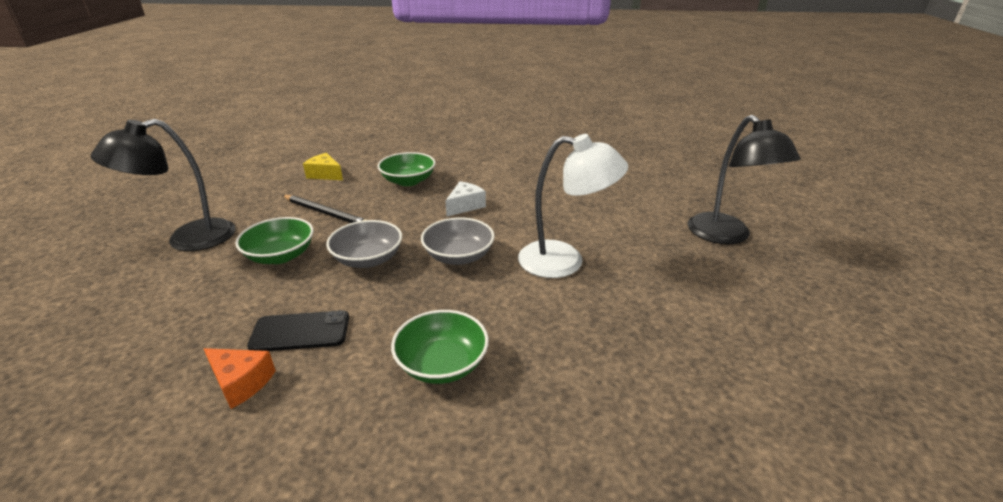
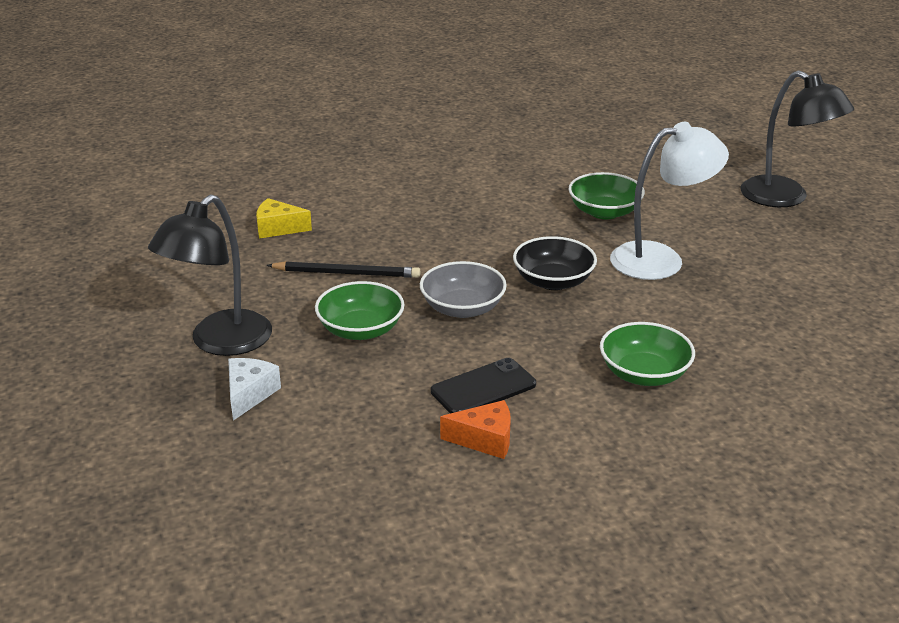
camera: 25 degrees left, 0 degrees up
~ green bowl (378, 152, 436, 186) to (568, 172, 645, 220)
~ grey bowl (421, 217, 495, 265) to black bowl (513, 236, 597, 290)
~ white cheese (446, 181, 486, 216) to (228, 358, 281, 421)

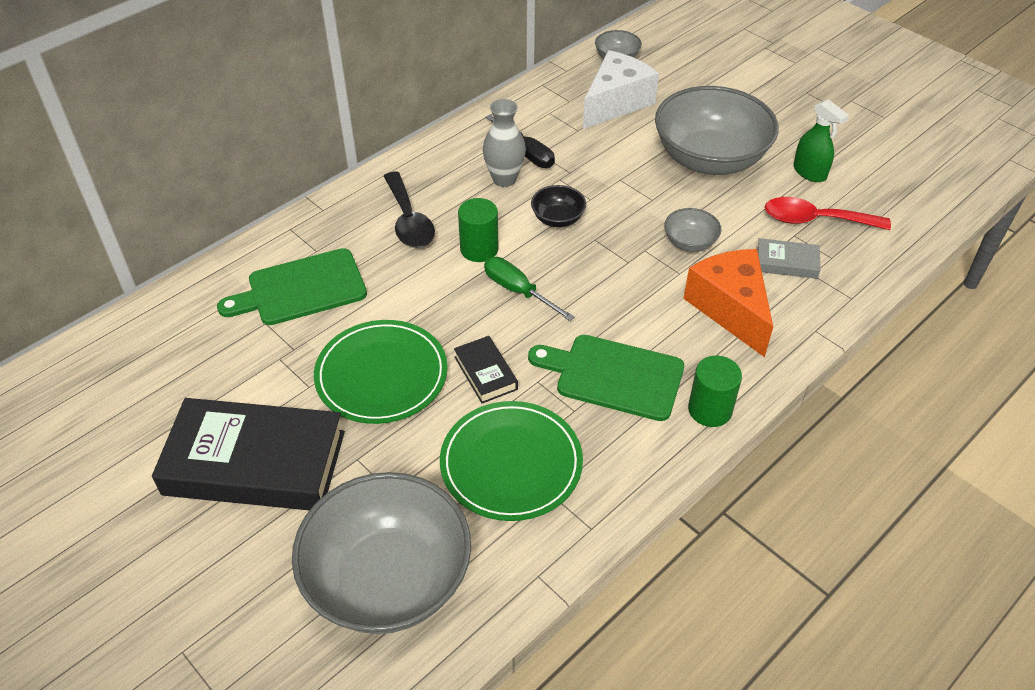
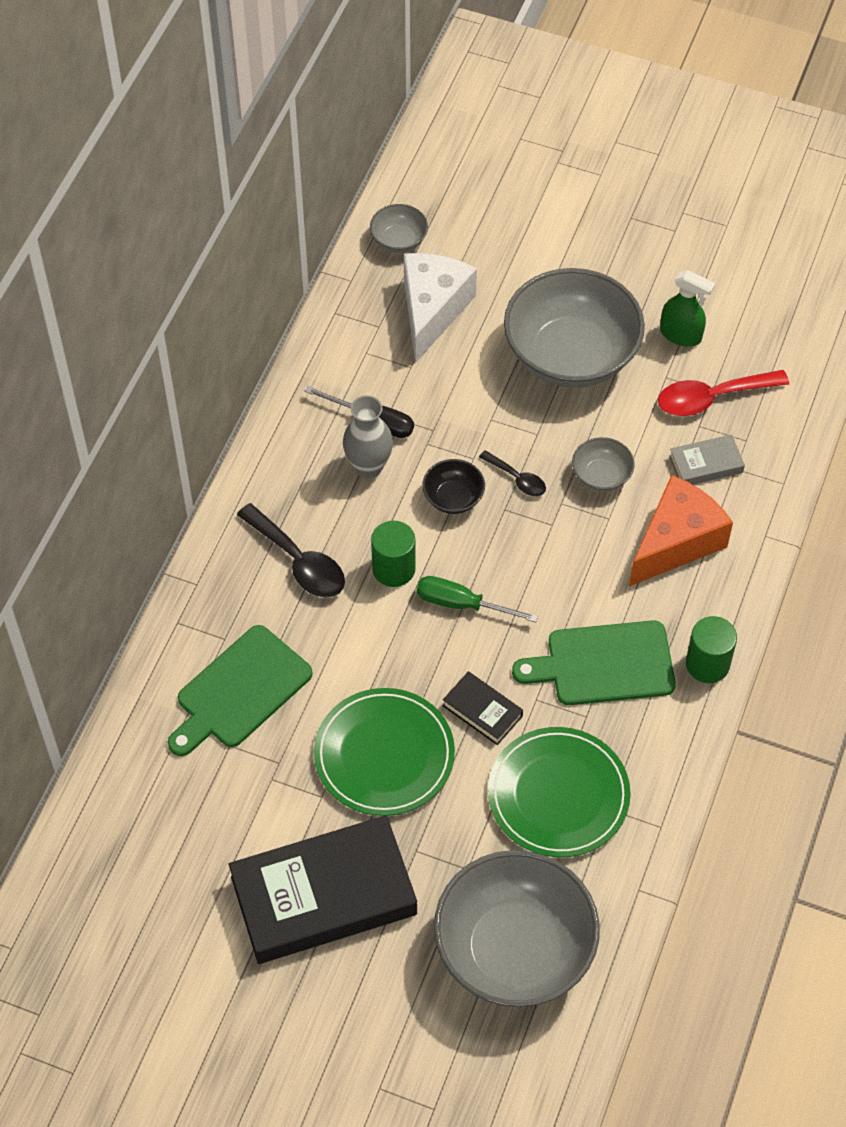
camera: 25 degrees left, 10 degrees up
~ orange cheese (683, 249, 773, 357) = (629, 475, 733, 586) 90 degrees clockwise
+ black spoon (479, 450, 546, 496)

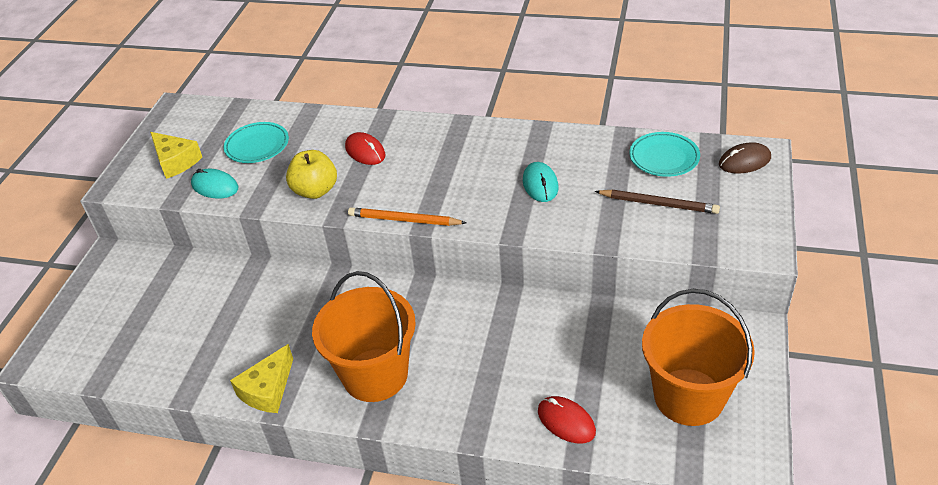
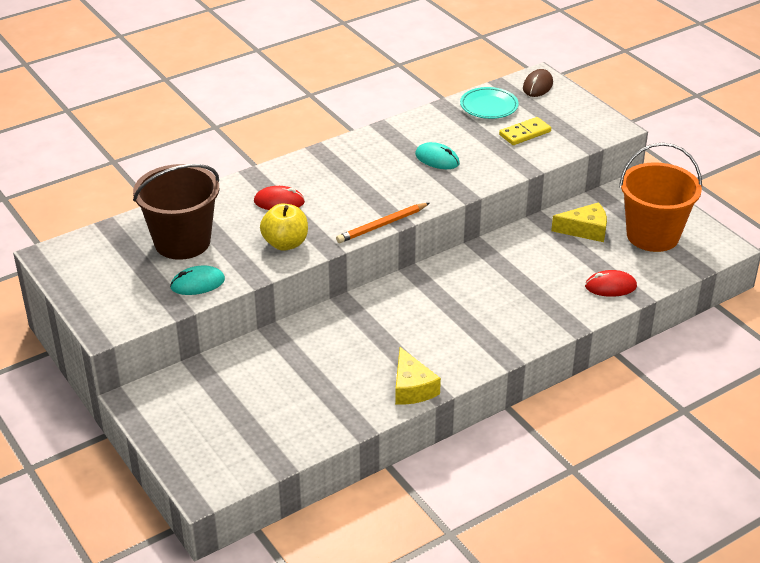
camera: 50 degrees left, 5 degrees down
~ yellow cheese (150, 132, 202, 179) to (551, 202, 607, 242)
~ turquoise plate (224, 122, 289, 163) to brown bucket (133, 164, 219, 260)
- orange bucket (312, 271, 416, 402)
~ brown pencil (595, 190, 720, 214) to yellow domino (499, 117, 551, 145)

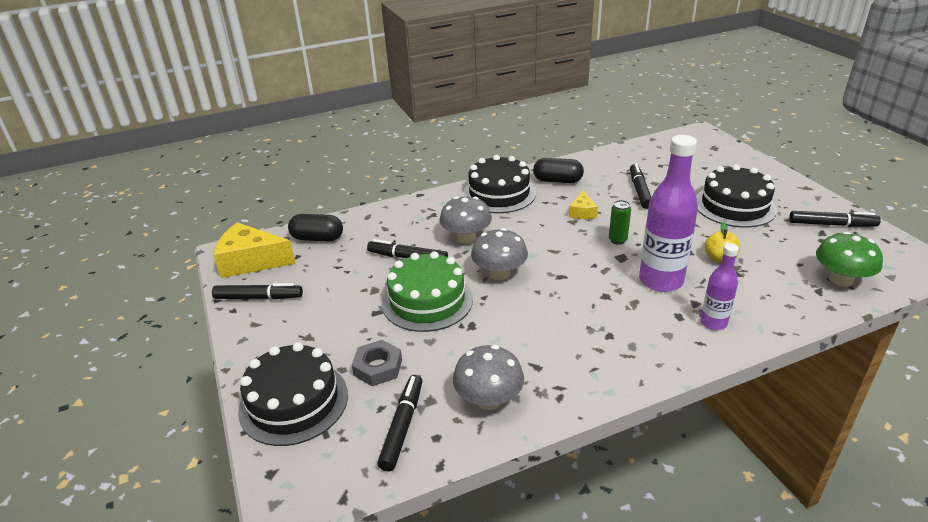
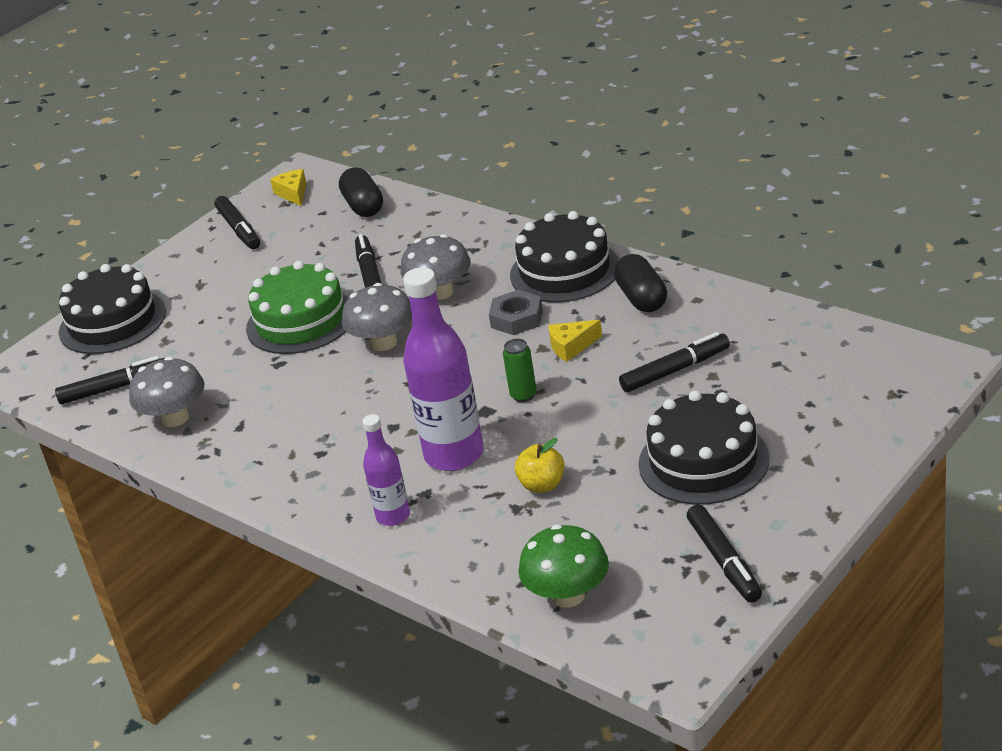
camera: 65 degrees right, 0 degrees up
~ yellow cheese (213, 222, 296, 278) = (270, 169, 307, 206) x0.51
~ grey nut (352, 340, 402, 386) to (489, 290, 543, 335)

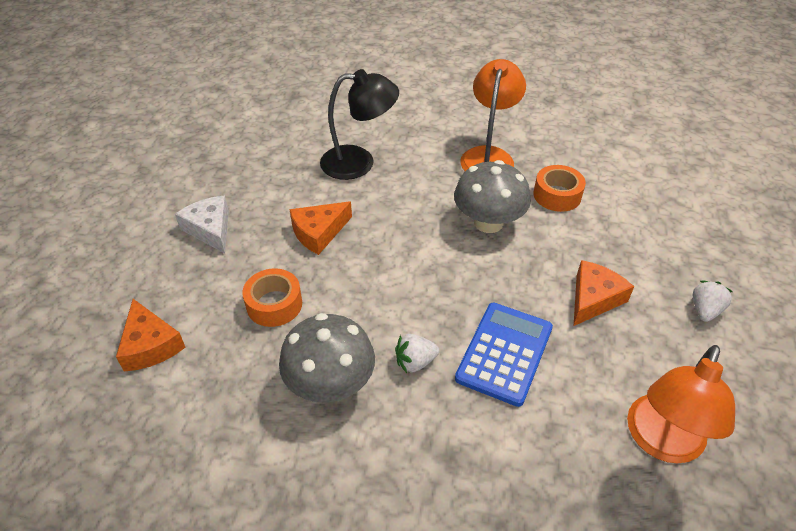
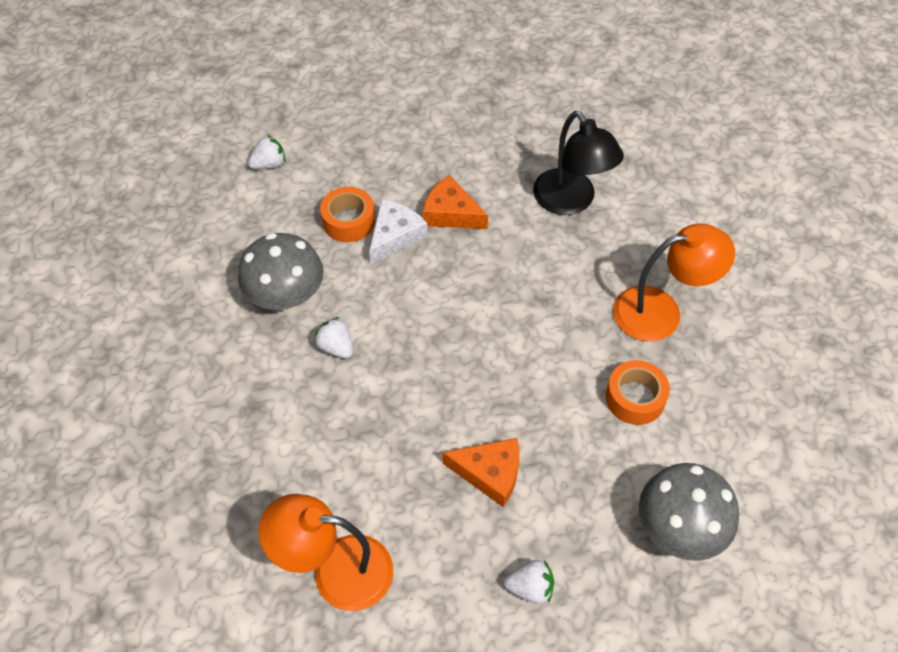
camera: 65 degrees right, 10 degrees up
~ orange cheese (116, 299, 186, 371) to white strawberry (248, 135, 286, 169)
~ white cheese (175, 196, 229, 253) to (369, 199, 428, 264)
~ grey mushroom (454, 160, 531, 233) to (639, 463, 739, 561)
- blue calculator (455, 303, 553, 407)

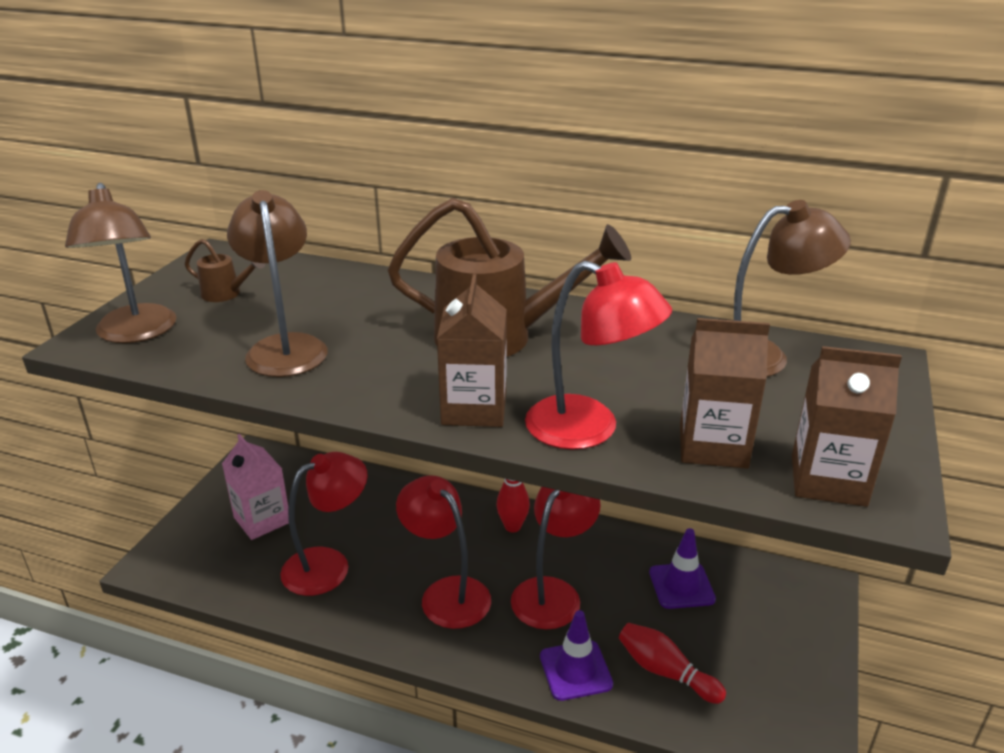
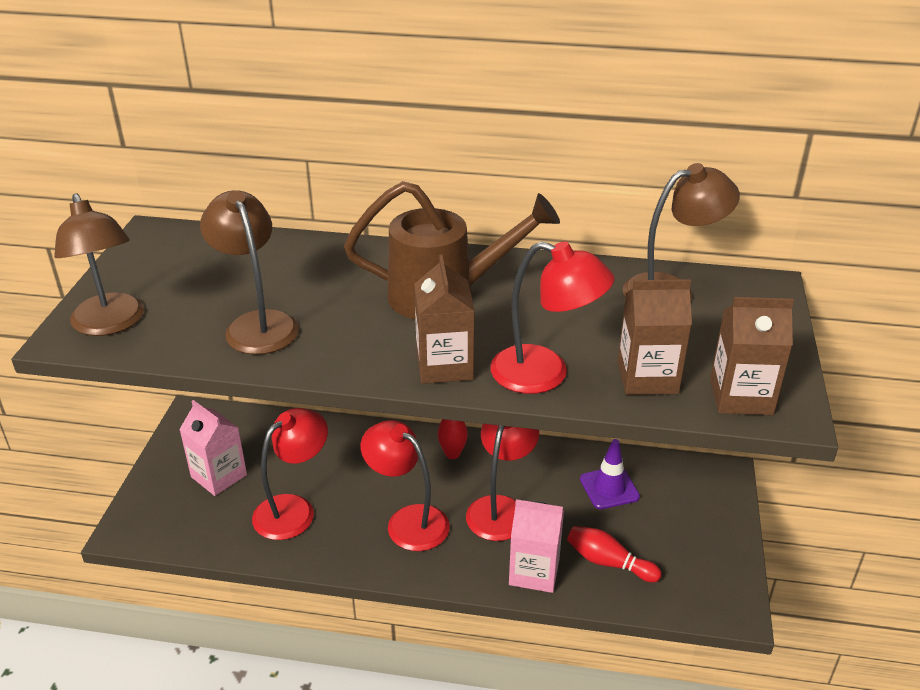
camera: 10 degrees left, 5 degrees up
- brown watering can (185, 239, 265, 302)
~ purple traffic cone (540, 610, 613, 701) to pink carton (509, 499, 564, 593)

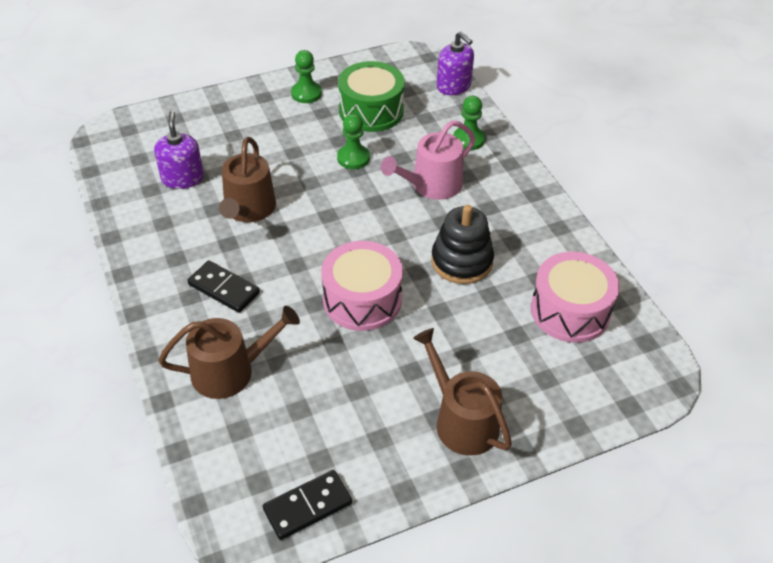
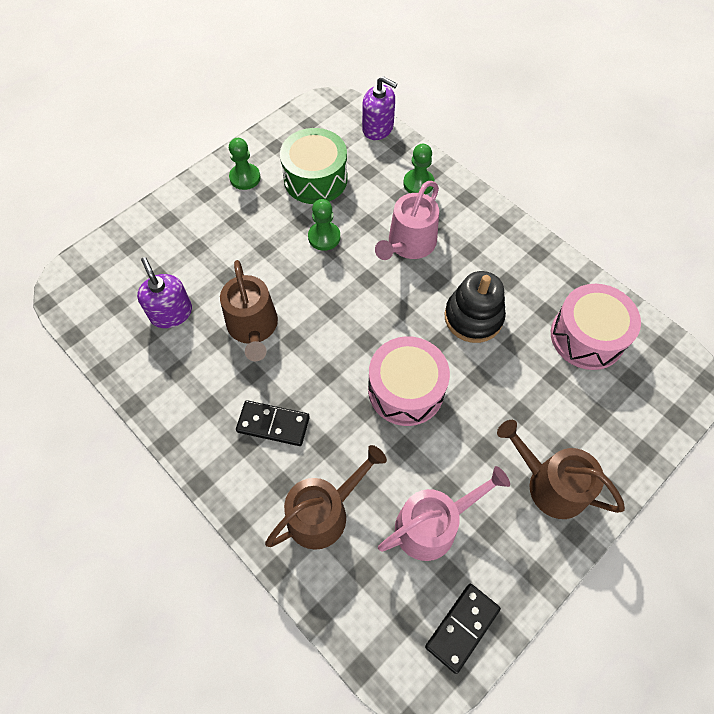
camera: 20 degrees left, 15 degrees up
+ pink watering can (378, 466, 510, 561)

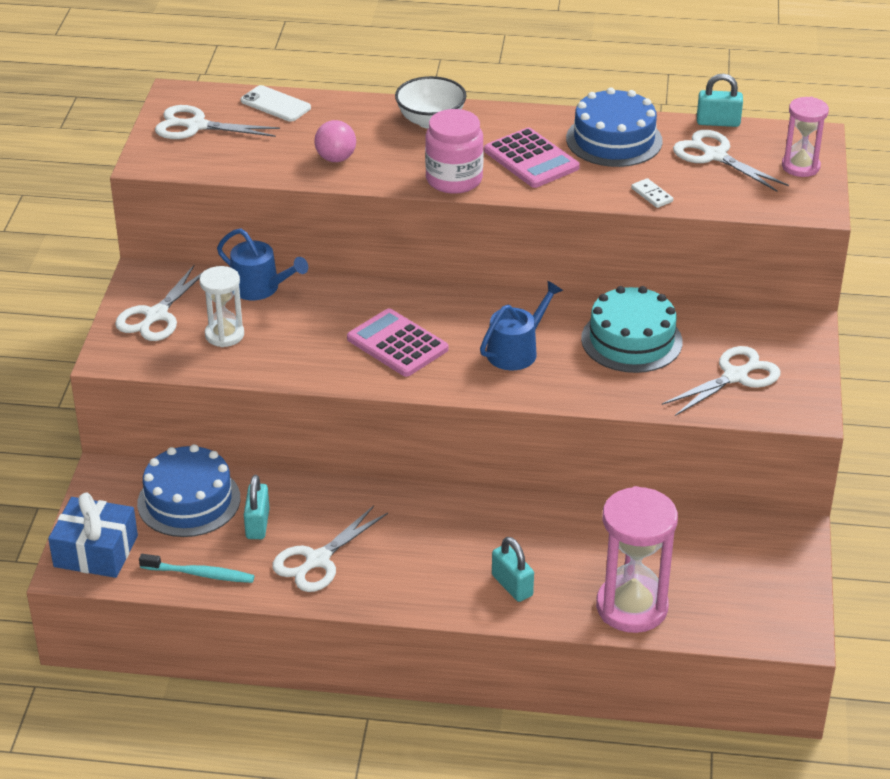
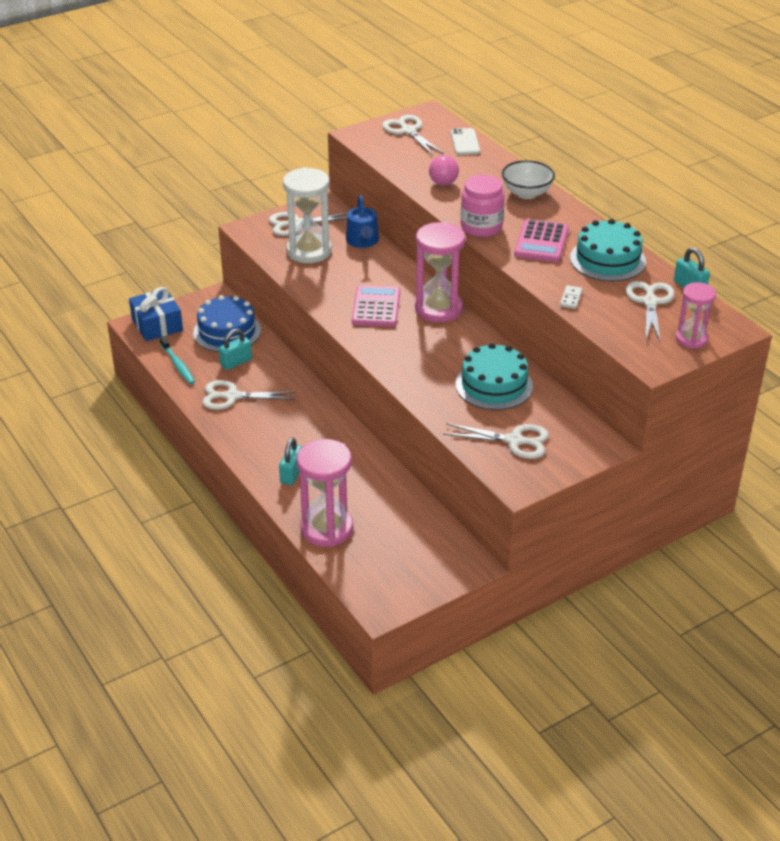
camera: 50 degrees right, 0 degrees up
~ white hourglass (200, 266, 244, 347) = (283, 167, 332, 263) x1.69
- blue watering can (480, 281, 563, 370)
~ blue cake (566, 87, 663, 167) to turquoise cake (570, 219, 646, 281)
+ pink hourglass (415, 222, 466, 322)

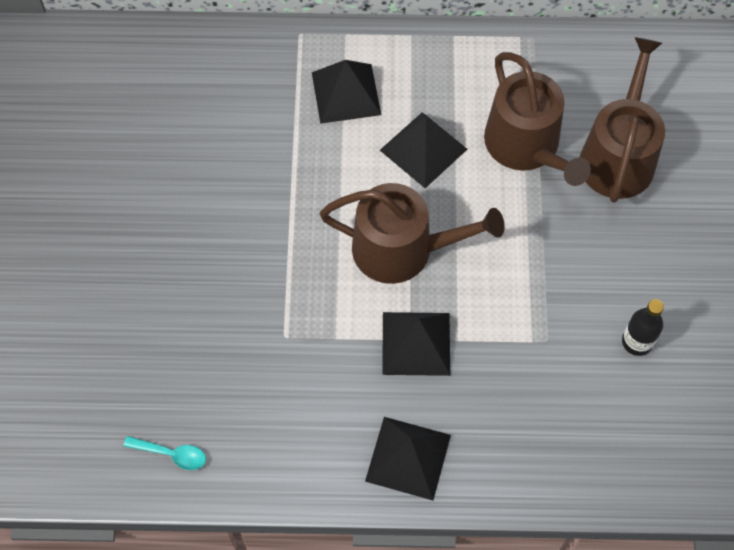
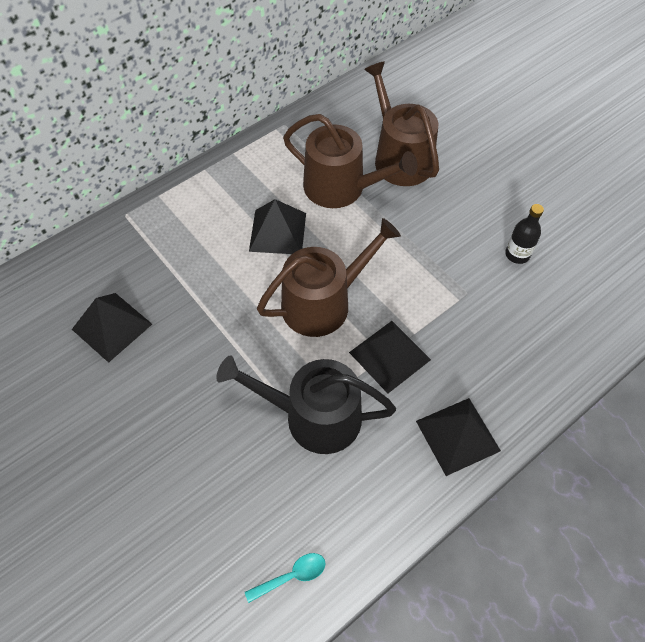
camera: 40 degrees left, 5 degrees down
~ black pyramid (312, 60, 381, 124) to (72, 293, 152, 363)
+ black watering can (216, 355, 396, 454)

